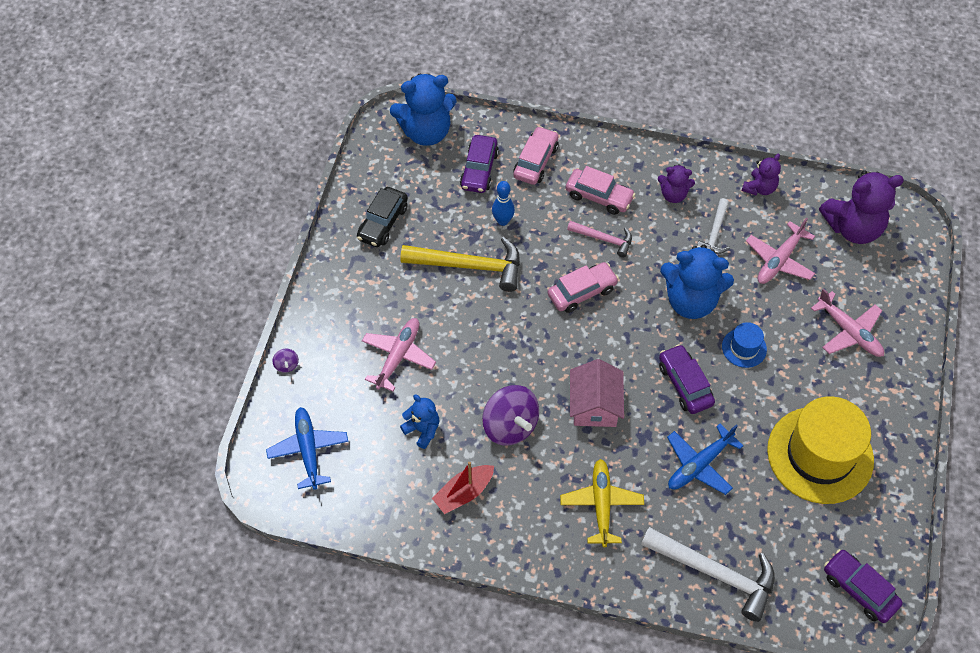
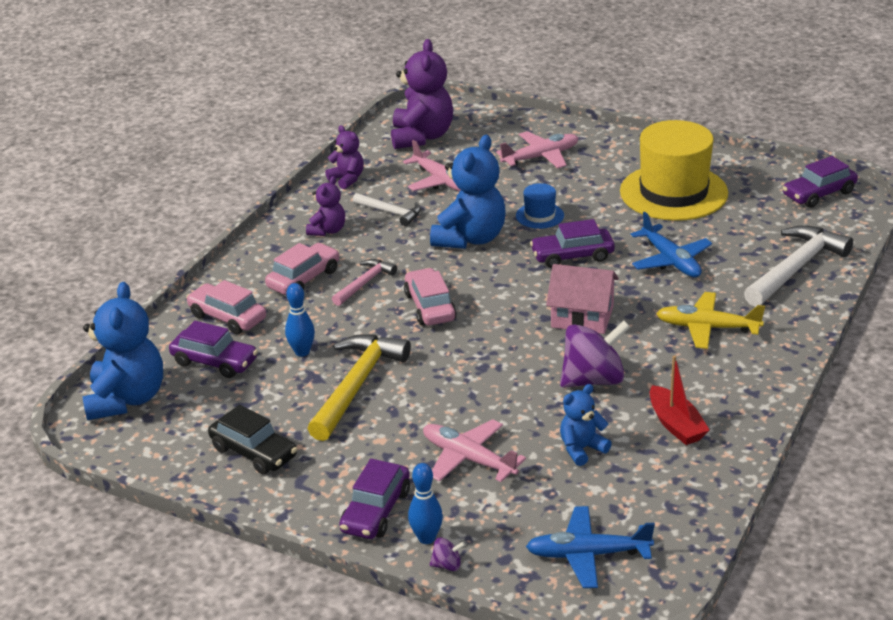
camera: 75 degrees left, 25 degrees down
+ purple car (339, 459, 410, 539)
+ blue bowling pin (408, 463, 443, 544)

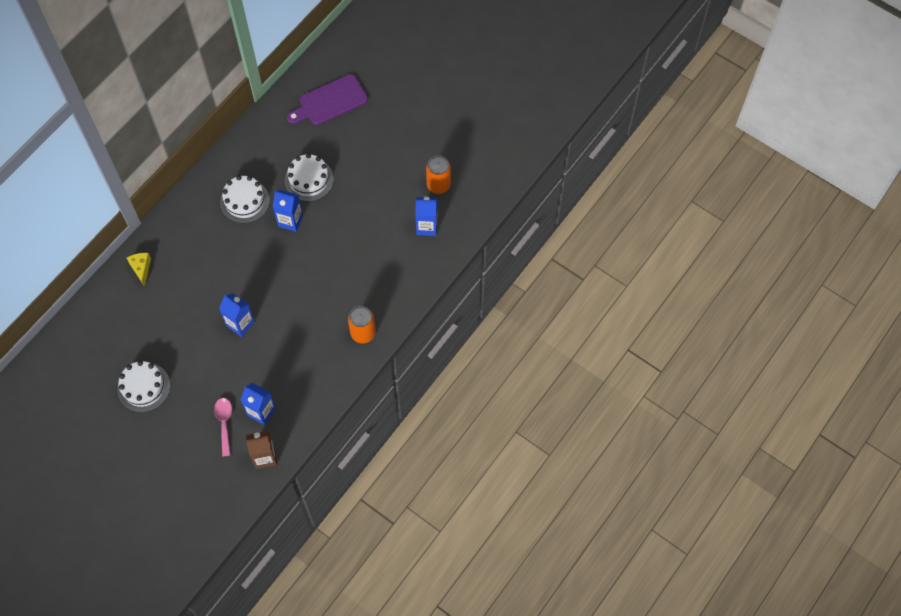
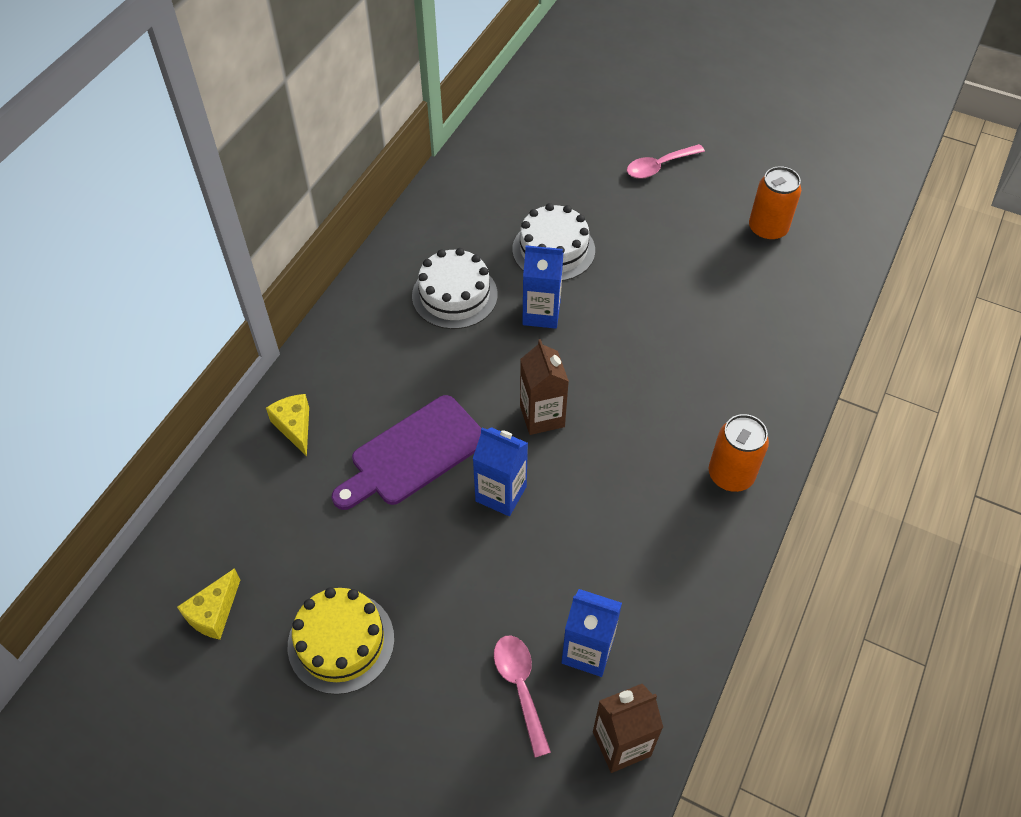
camera: 10 degrees left, 10 degrees down
~ white cake (117, 361, 170, 412) to yellow cake (288, 587, 394, 695)
~ purple cutting board (287, 74, 368, 125) to (332, 395, 481, 510)
- blue carton (415, 197, 437, 236)
+ yellow cheese (177, 568, 240, 640)
+ brown carton (520, 339, 569, 435)
+ pink spoon (627, 144, 705, 179)

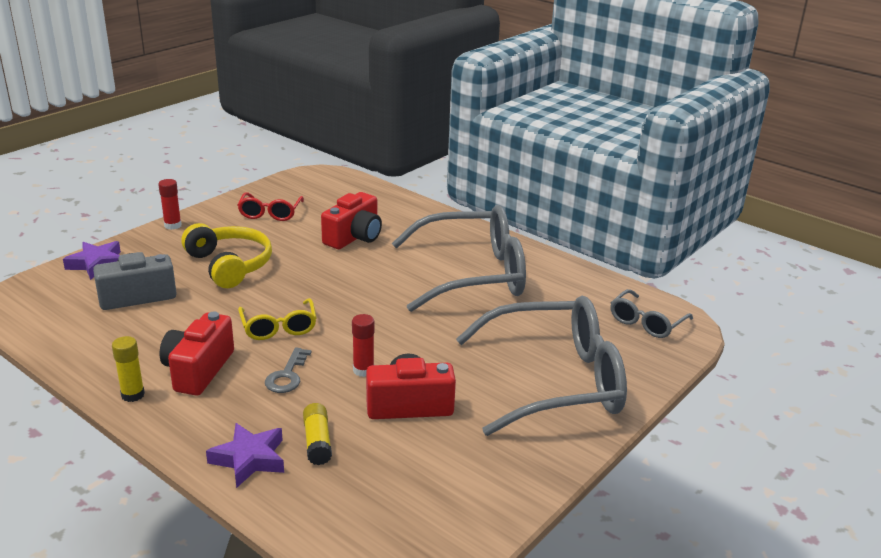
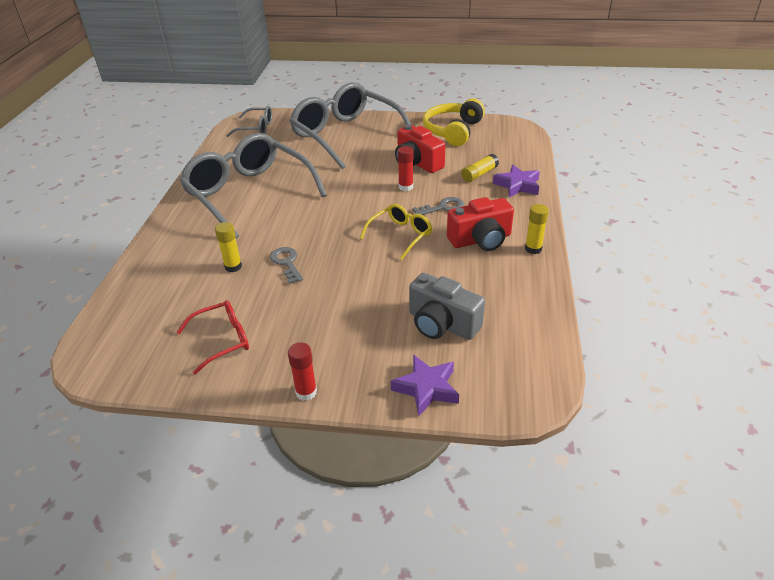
camera: 120 degrees left, 10 degrees up
~ yellow headphones (181, 223, 272, 288) to (423, 98, 485, 146)
~ red camera (321, 192, 382, 249) to yellow glue stick (215, 222, 242, 272)
+ grey key (270, 247, 303, 284)

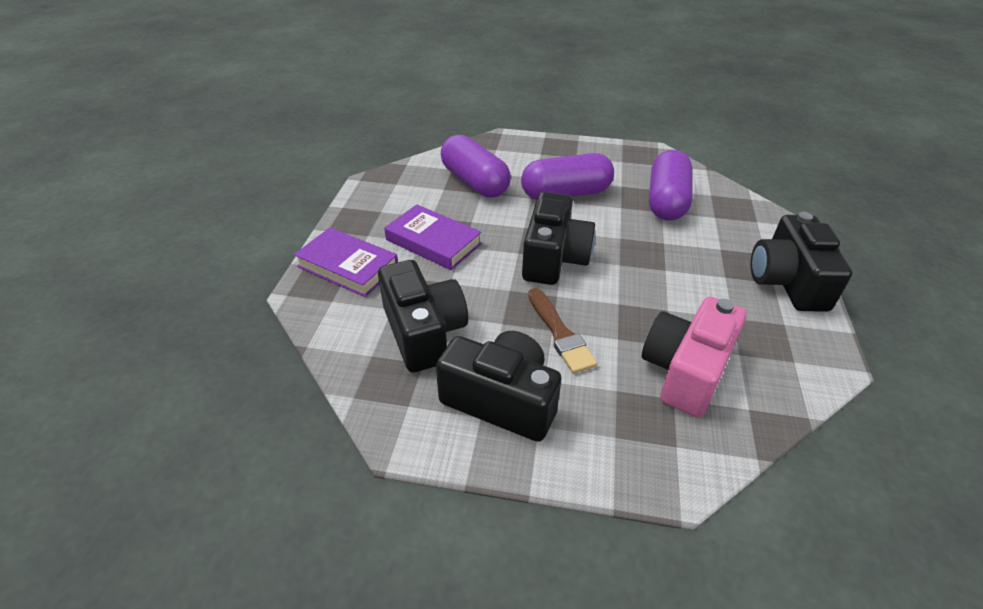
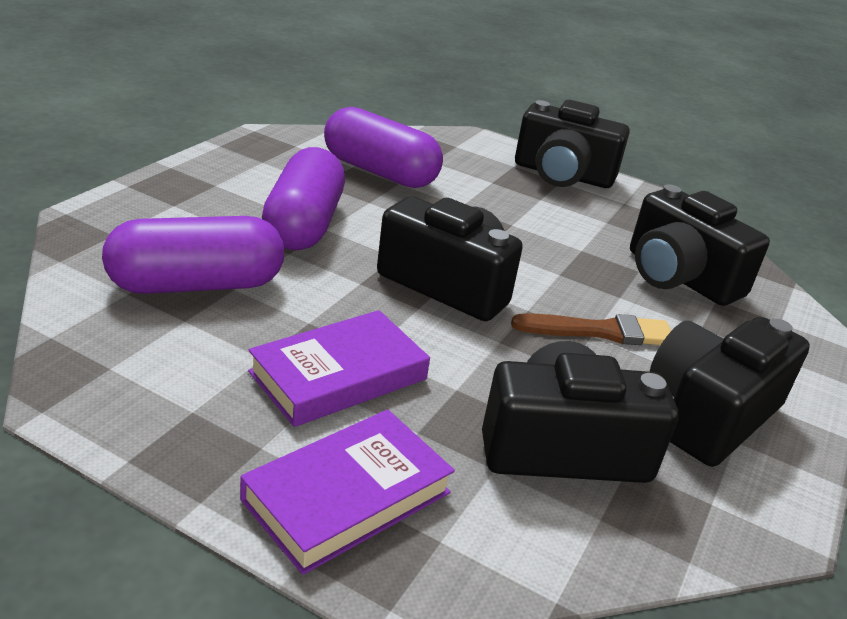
camera: 75 degrees left, 10 degrees down
~ pink camera (642, 297, 747, 417) to black camera (630, 184, 770, 306)

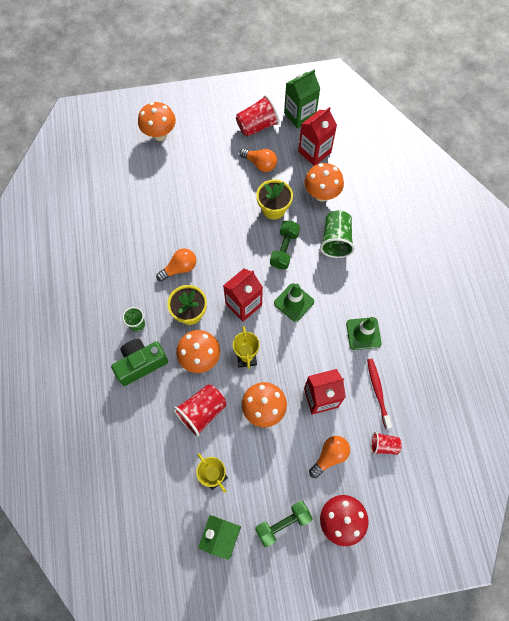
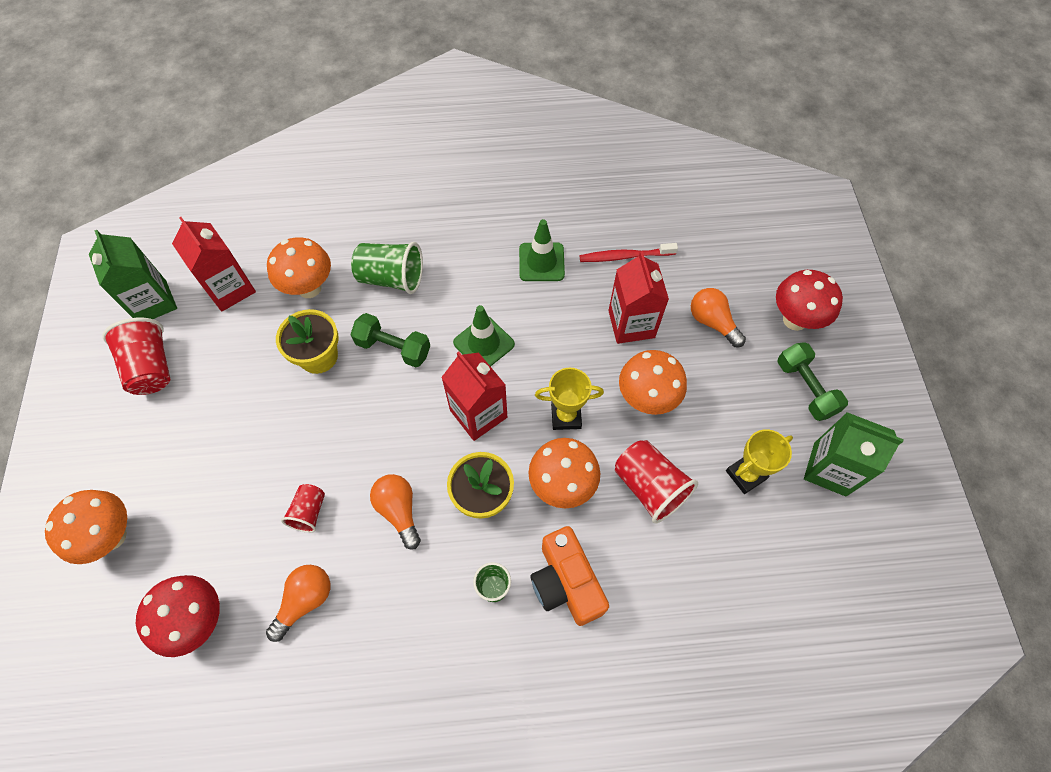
camera: 85 degrees left, 5 degrees down
~ green camera (111, 339, 168, 386) to orange camera (530, 526, 609, 626)
~ orange light bulb (239, 148, 277, 172) to (266, 565, 330, 642)
~ red cup (371, 432, 402, 455) to (281, 484, 325, 533)
+ red mushroom (136, 575, 220, 657)

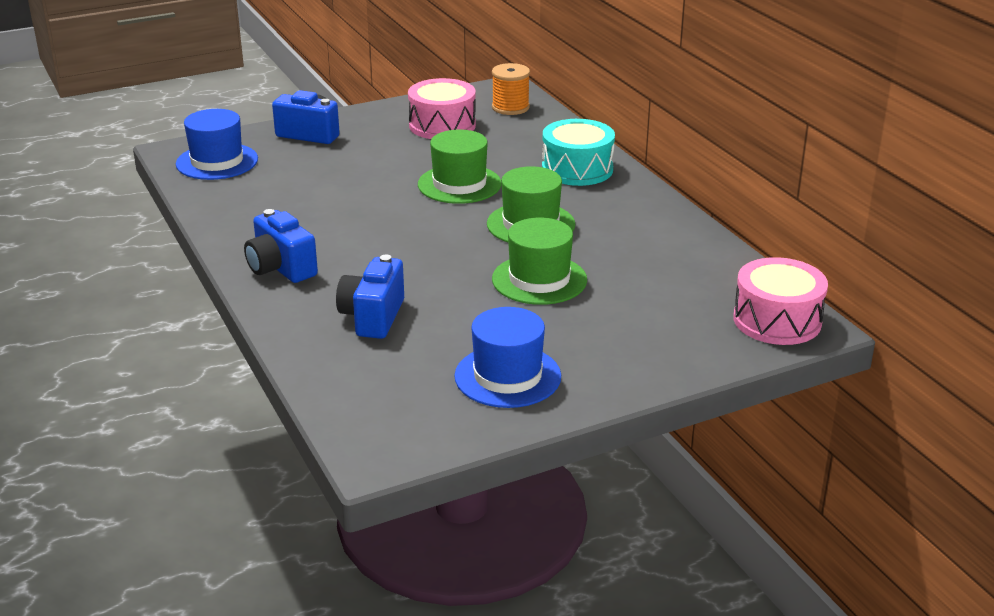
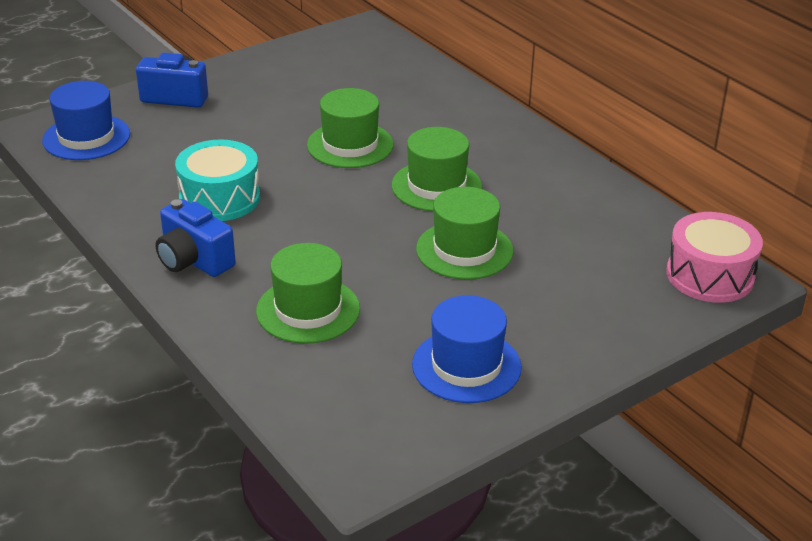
camera: 10 degrees left, 5 degrees up
~ blue camera (336, 255, 404, 339) to green hat (256, 243, 360, 344)
- pink drum (408, 78, 476, 139)
- orange spool (492, 63, 530, 115)
~ turquoise drum (542, 119, 615, 186) to (175, 139, 260, 221)

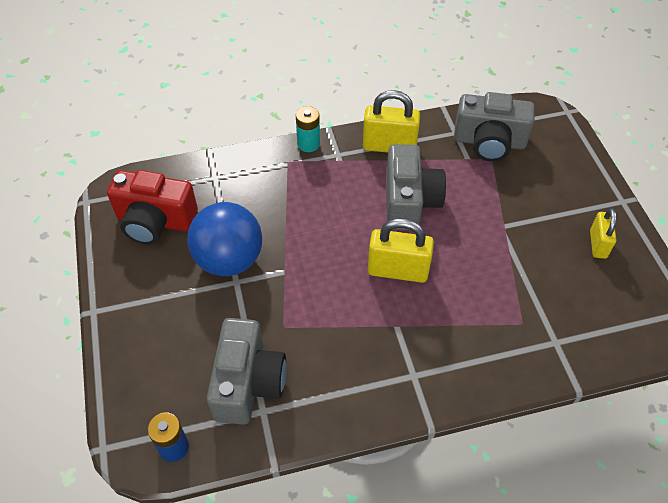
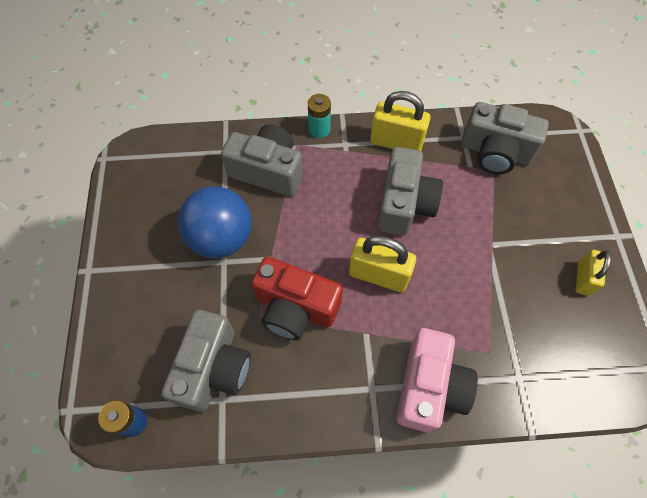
camera: 10 degrees right, 10 degrees up
~ red camera (107, 170, 198, 245) to (252, 257, 343, 340)
+ grey camera (221, 124, 303, 197)
+ pink camera (396, 328, 478, 432)

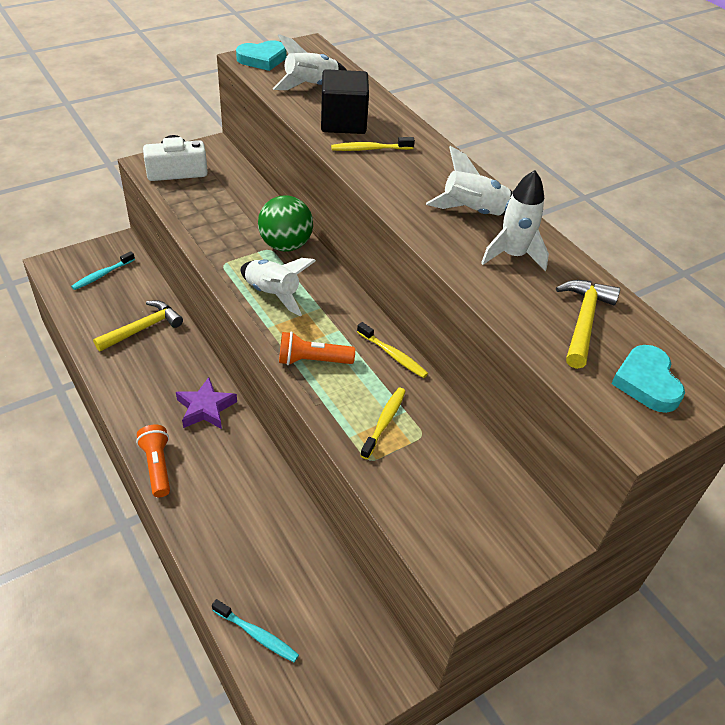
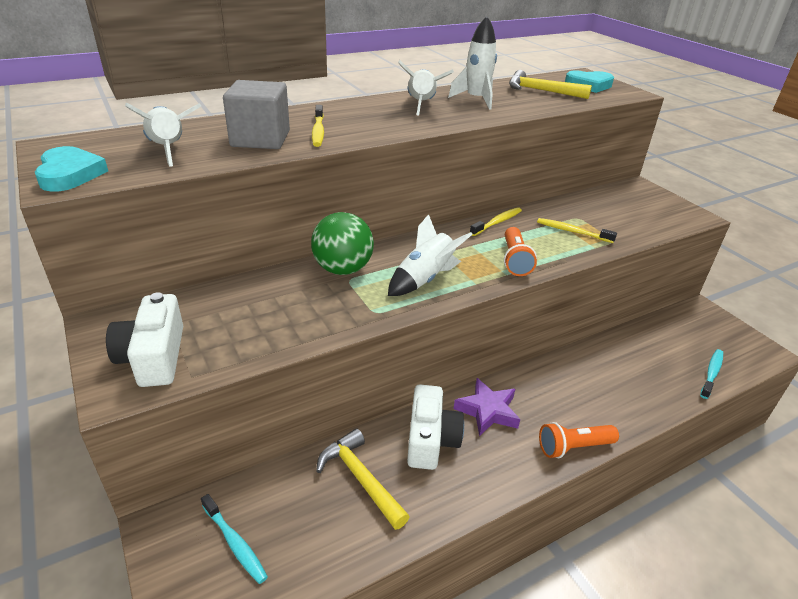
camera: 85 degrees left, 10 degrees down
~ black cube (321, 69, 369, 134) to grey cube (223, 80, 290, 149)
+ white camera (407, 384, 464, 470)

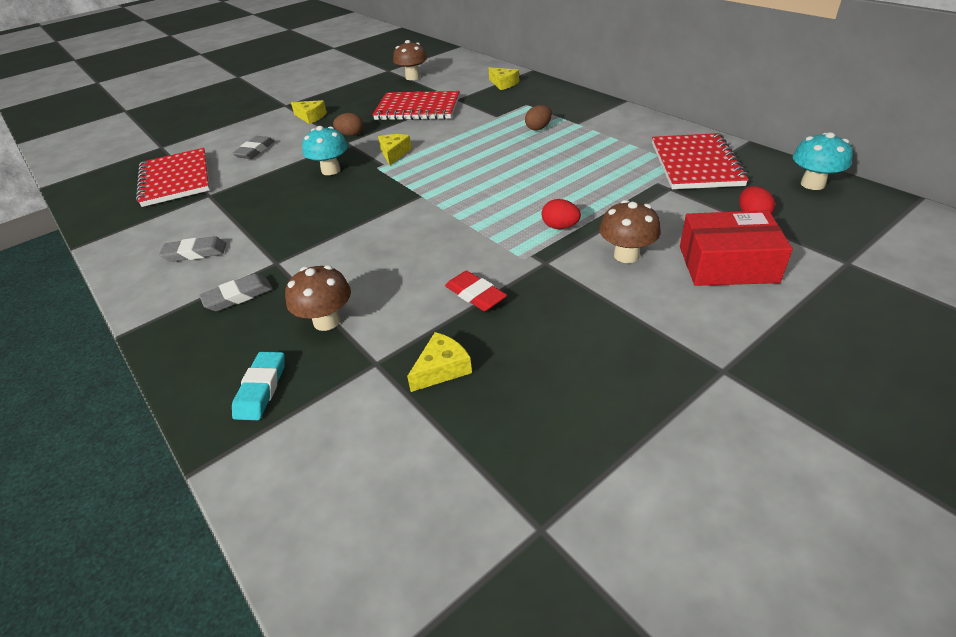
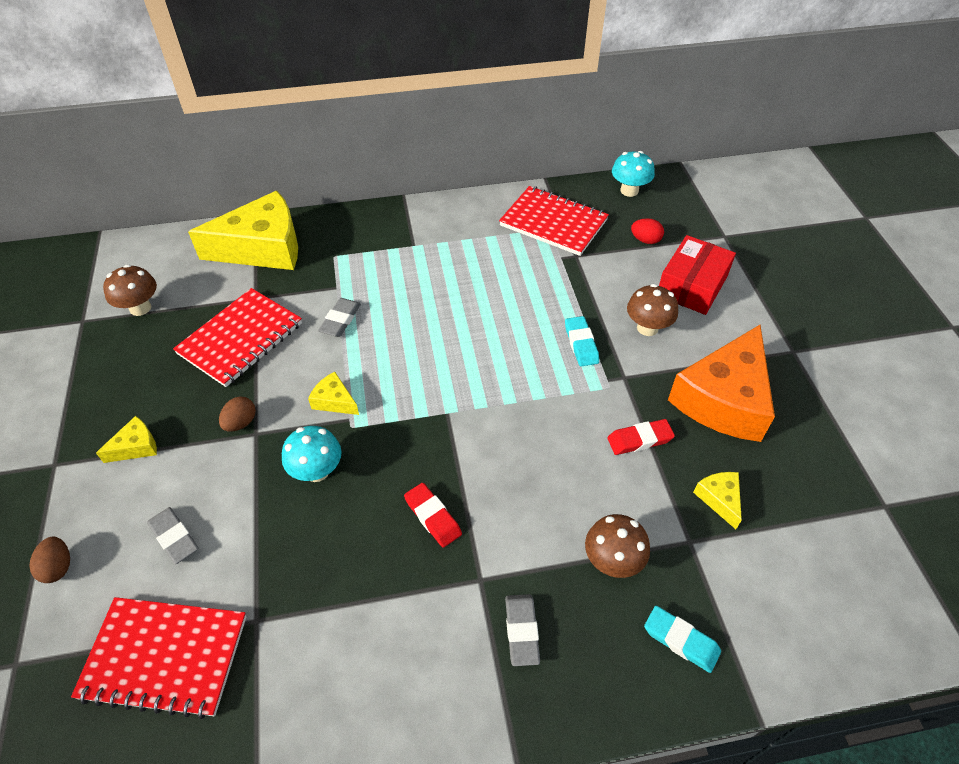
camera: 65 degrees left, 10 degrees up
~ grey eraser (159, 236, 226, 262) to (318, 298, 361, 337)
~ yellow cheese (489, 68, 519, 90) = (188, 191, 298, 270) x2.37
~ brown egg (525, 105, 552, 131) to (29, 537, 70, 583)
~ red egg (541, 199, 581, 229) to turquoise eraser (565, 316, 599, 367)
+ red eraser (404, 483, 462, 548)
+ orange cheese (668, 325, 775, 442)

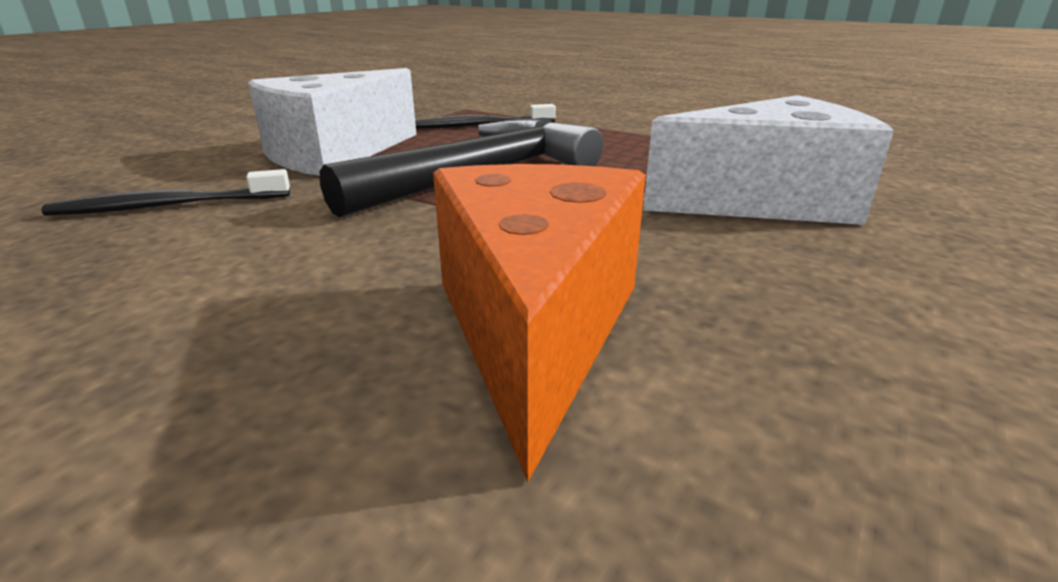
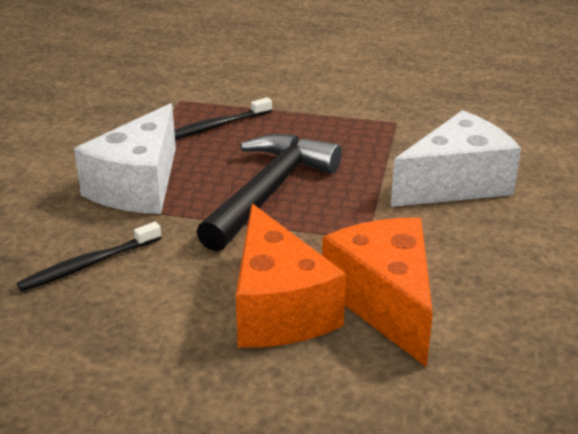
camera: 20 degrees left, 5 degrees up
+ orange cheese (236, 204, 346, 348)

